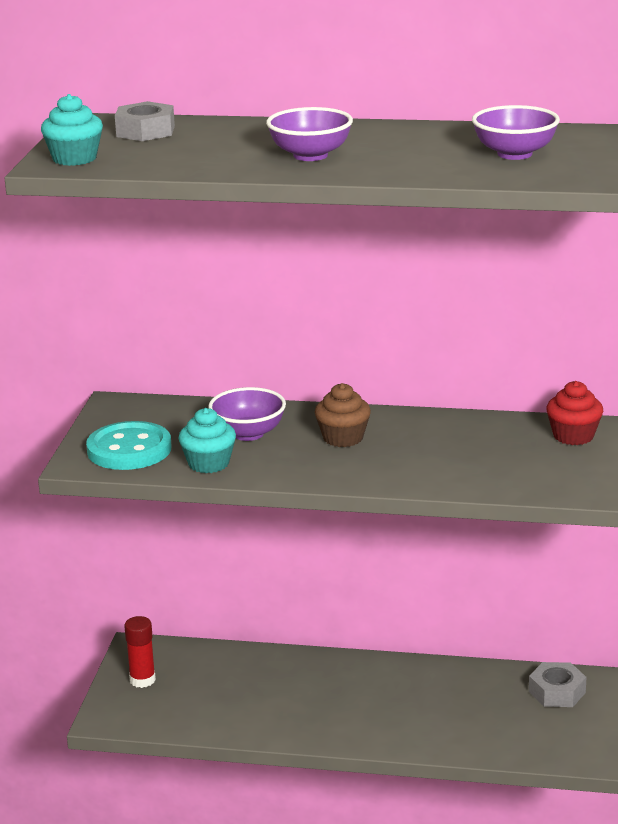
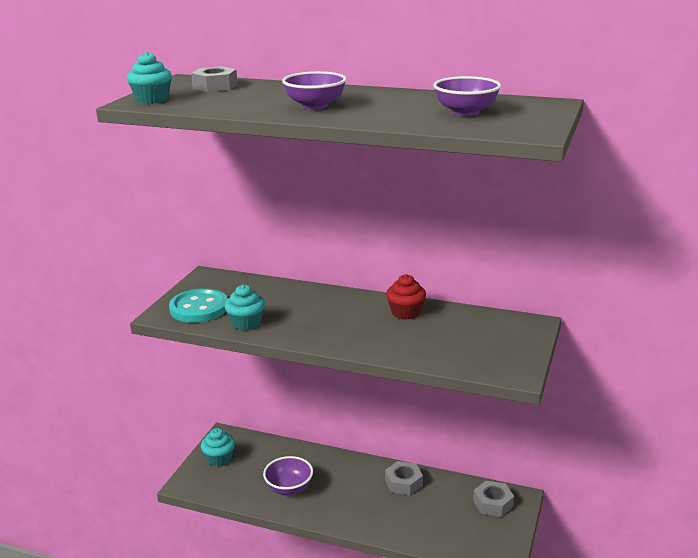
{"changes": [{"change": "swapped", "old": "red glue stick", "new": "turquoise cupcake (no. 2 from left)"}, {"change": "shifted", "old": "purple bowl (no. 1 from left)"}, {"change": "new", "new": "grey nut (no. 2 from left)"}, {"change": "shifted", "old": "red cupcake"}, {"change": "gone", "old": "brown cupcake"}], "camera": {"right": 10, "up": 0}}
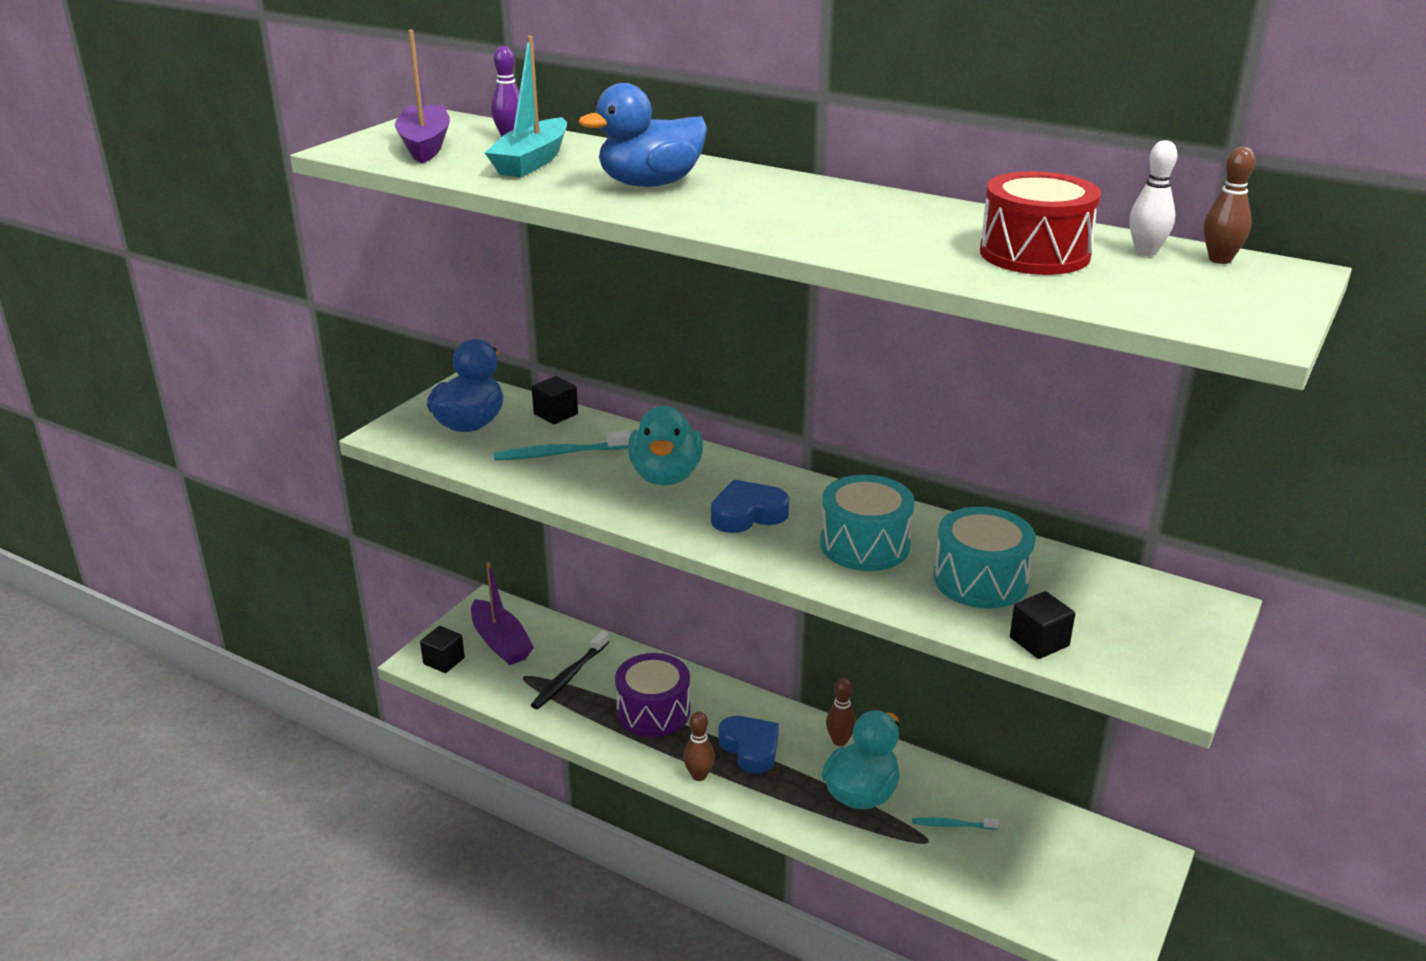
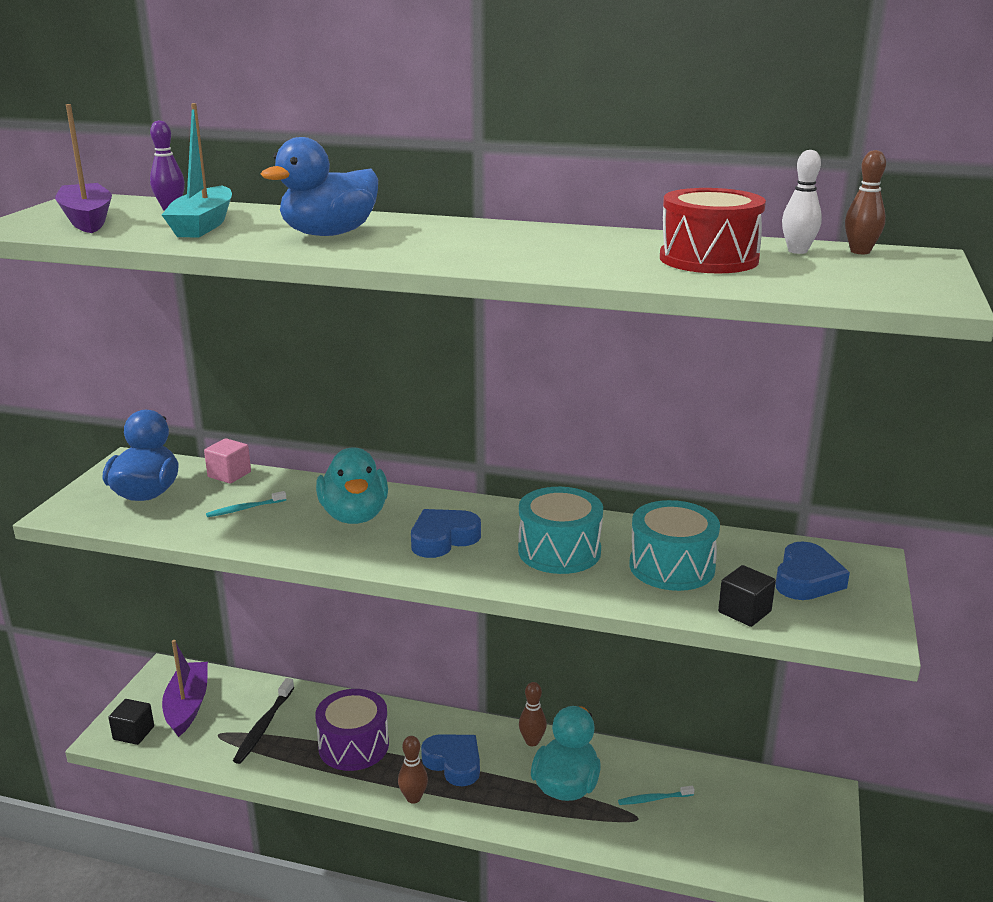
{"changes": [{"change": "rotated", "old": "purple boat (no. 2 from left)", "degrees": -135}, {"change": "repainted", "old": "black cube (no. 2 from left)", "new": "pink cube"}, {"change": "scaled", "old": "turquoise toothbrush (no. 1 from left)", "factor": 0.61}, {"change": "new", "new": "blue heart (no. 3 from left)"}], "camera": {"right": -15, "up": -5}}
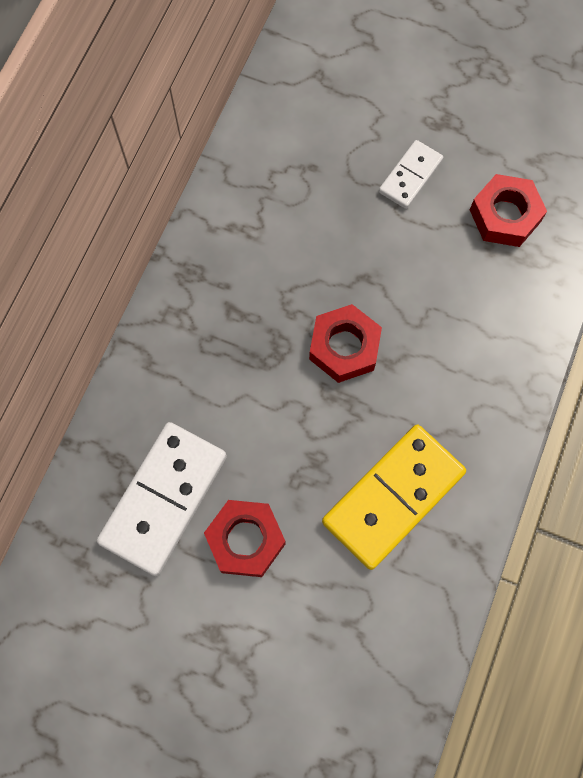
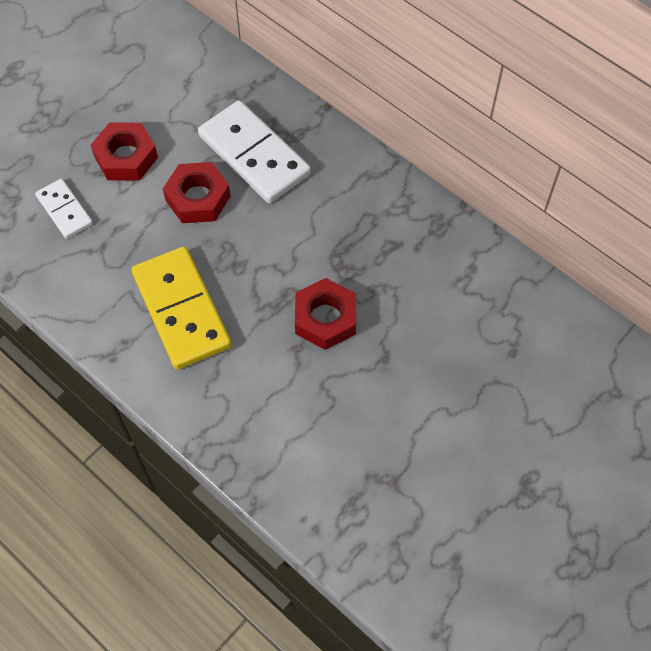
{"changes": [{"change": "shifted", "old": "white domino (no. 2 from left in the first image)", "new": "white domino (no. 1 from left)"}, {"change": "shifted", "old": "red nut (no. 3 from left in the first image)", "new": "red nut (no. 1 from left)"}], "camera": {"right": 110, "up": -10}}
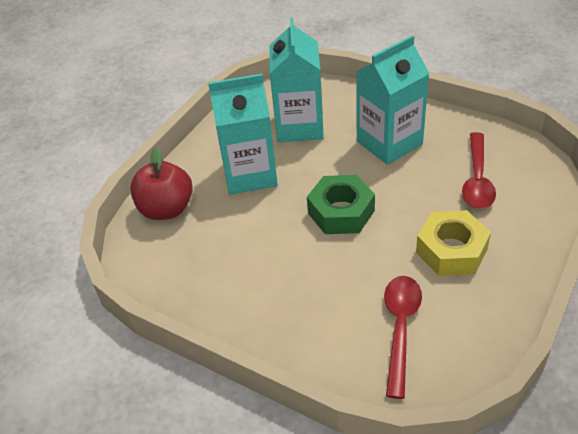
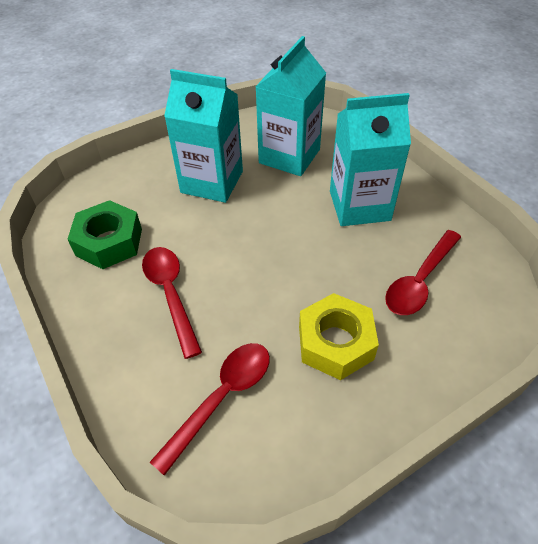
{"changes": [{"change": "shifted", "old": "green nut"}, {"change": "new", "new": "red spoon (no. 1 from left)"}, {"change": "gone", "old": "red apple"}], "camera": {"right": 25, "up": 5}}
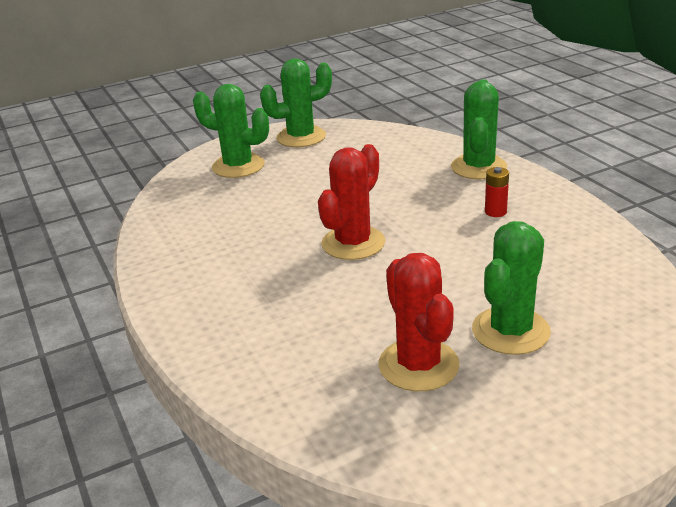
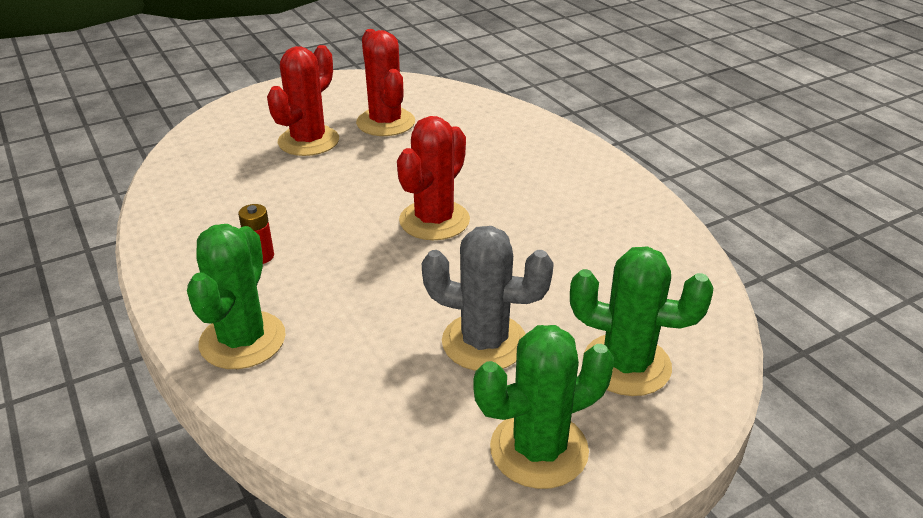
{"changes": [{"change": "repainted", "old": "green cactus (no. 4 from left)", "new": "red cactus (no. 1 from left)"}, {"change": "new", "new": "grey cactus"}], "camera": {"right": 175, "up": 5}}
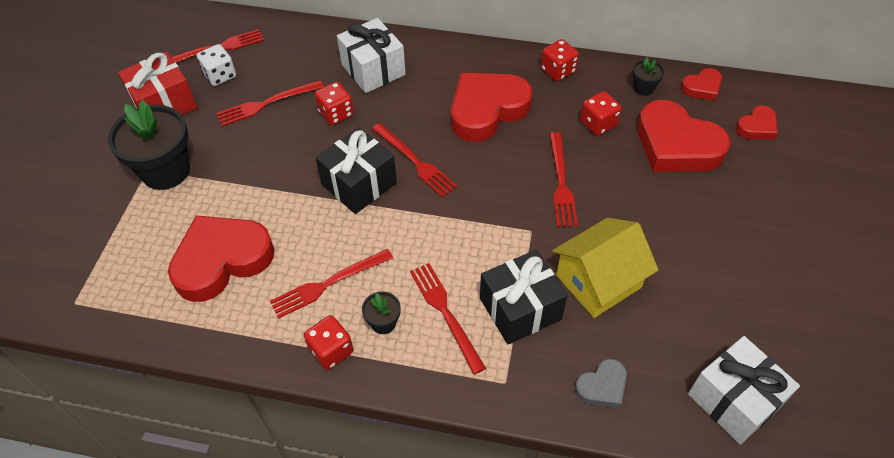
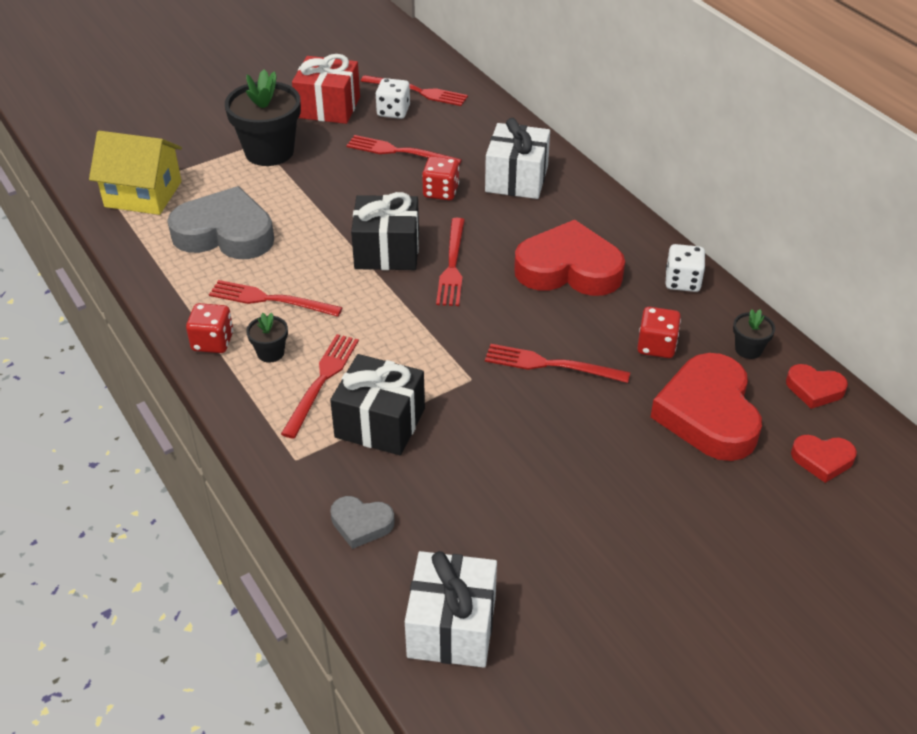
{"changes": [{"change": "shifted", "old": "yellow house"}, {"change": "repainted", "old": "red heart (no. 1 from left)", "new": "grey heart (no. 1 from left)"}, {"change": "rotated", "old": "red fork (no. 6 from left)", "degrees": 60}, {"change": "repainted", "old": "red dice (no. 3 from left)", "new": "white dice (no. 2 from left)"}], "camera": {"right": 45, "up": -10}}
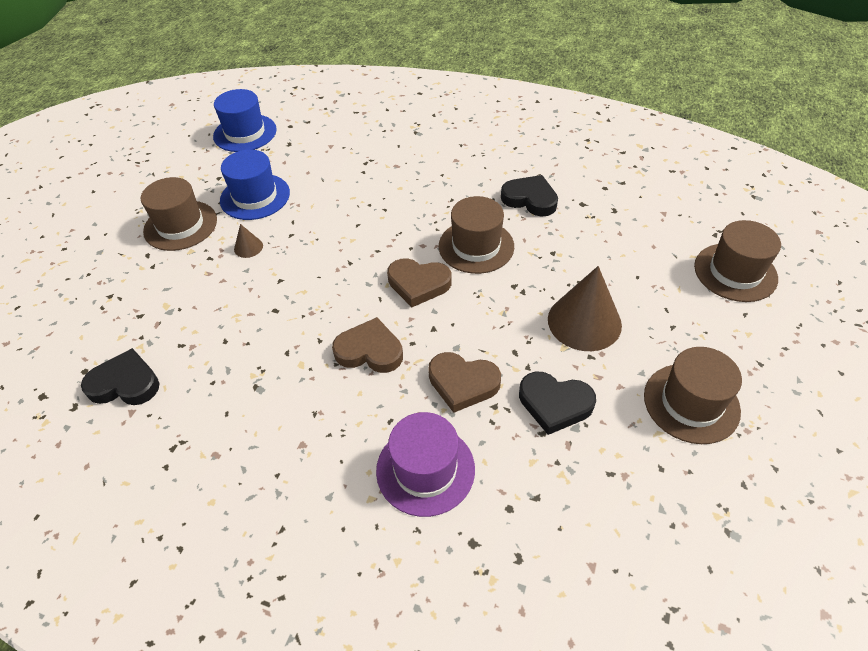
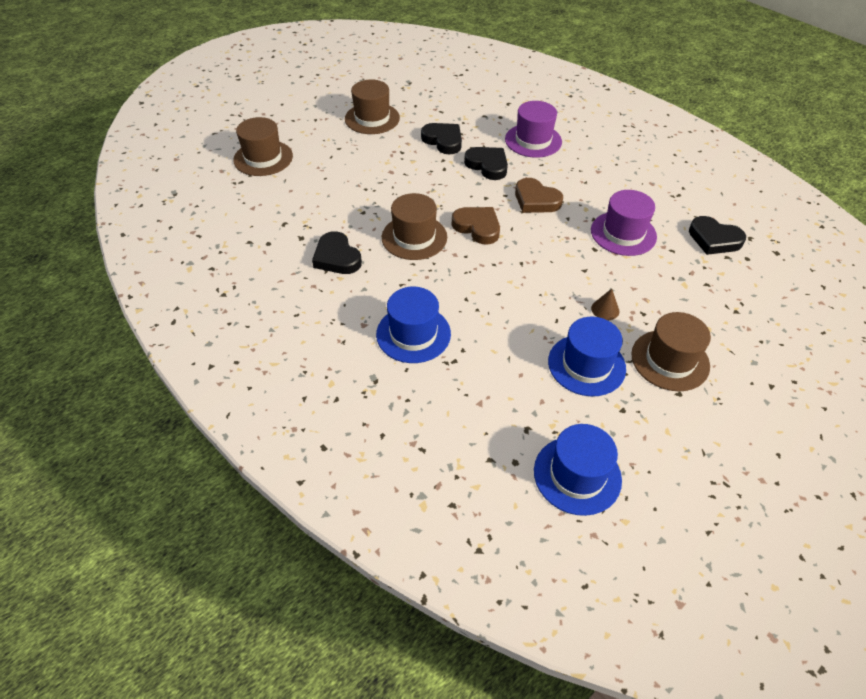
{"changes": [{"change": "new", "new": "blue hat (no. 1 from left)"}, {"change": "repainted", "old": "brown heart (no. 3 from left)", "new": "black heart (no. 3 from left)"}, {"change": "new", "new": "purple hat (no. 2 from left)"}, {"change": "gone", "old": "brown cone (no. 2 from left)"}], "camera": {"right": -155, "up": 0}}
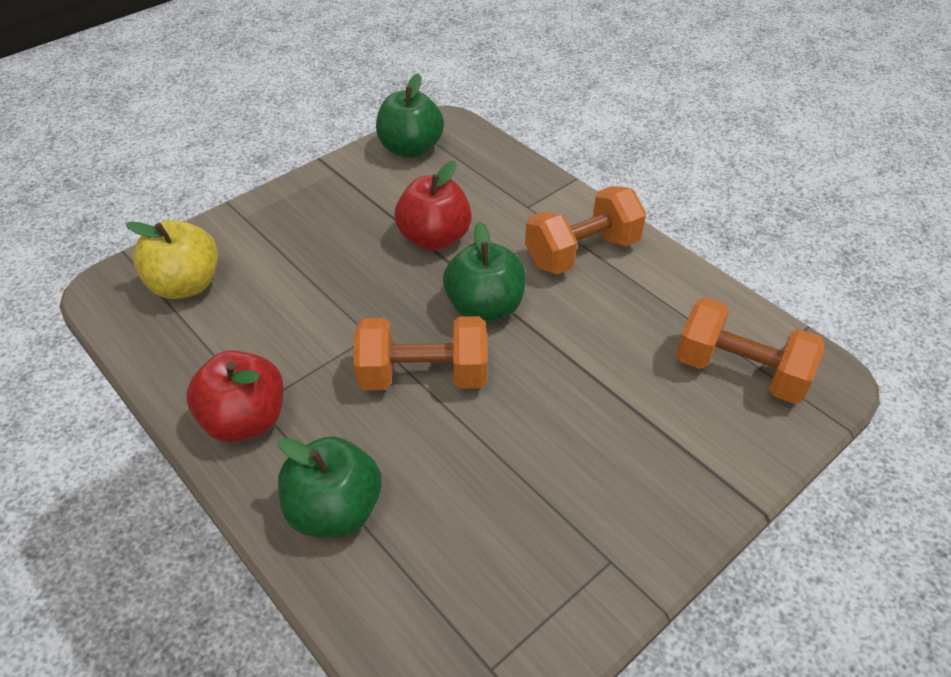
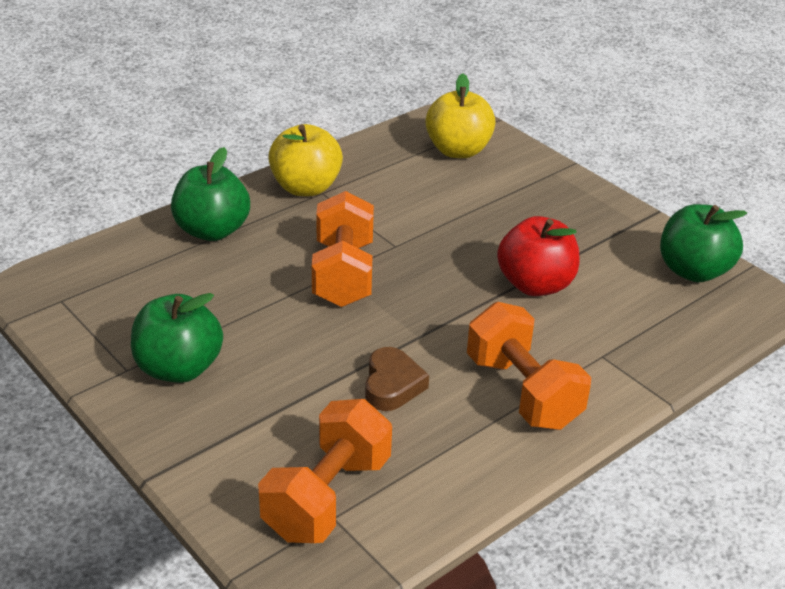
{"changes": [{"change": "shifted", "old": "green apple (no. 3 from left in the first image)", "new": "green apple (no. 1 from left)"}, {"change": "repainted", "old": "red apple (no. 1 from left)", "new": "yellow apple (no. 1 from left)"}, {"change": "new", "new": "brown heart"}], "camera": {"right": 90, "up": -10}}
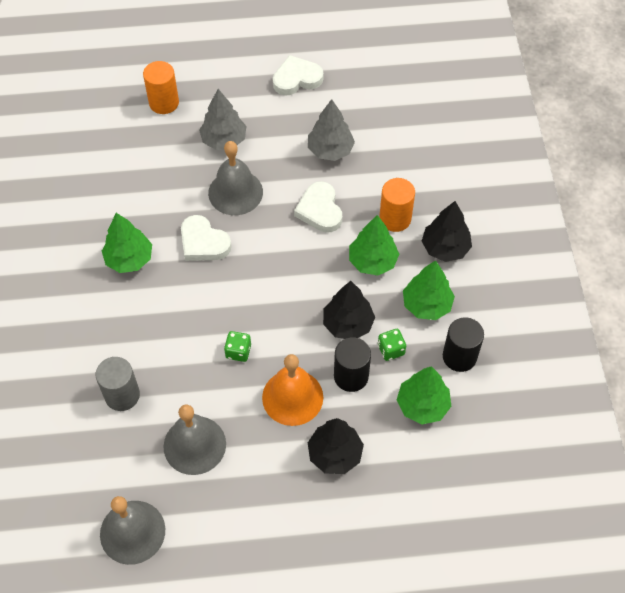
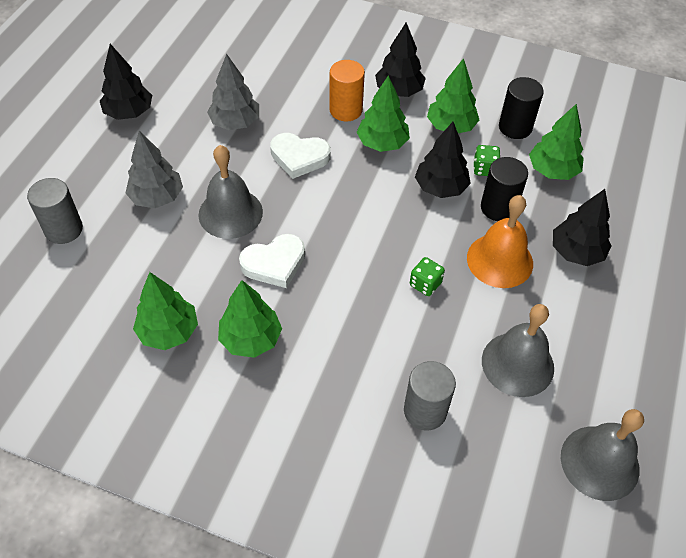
{"changes": [{"change": "repainted", "old": "orange cylinder (no. 1 from left)", "new": "grey cylinder (no. 1 from left)"}, {"change": "swapped", "old": "white heart (no. 2 from left)", "new": "black tree (no. 1 from left)"}, {"change": "new", "new": "green tree (no. 1 from left)"}], "camera": {"right": -65, "up": -5}}
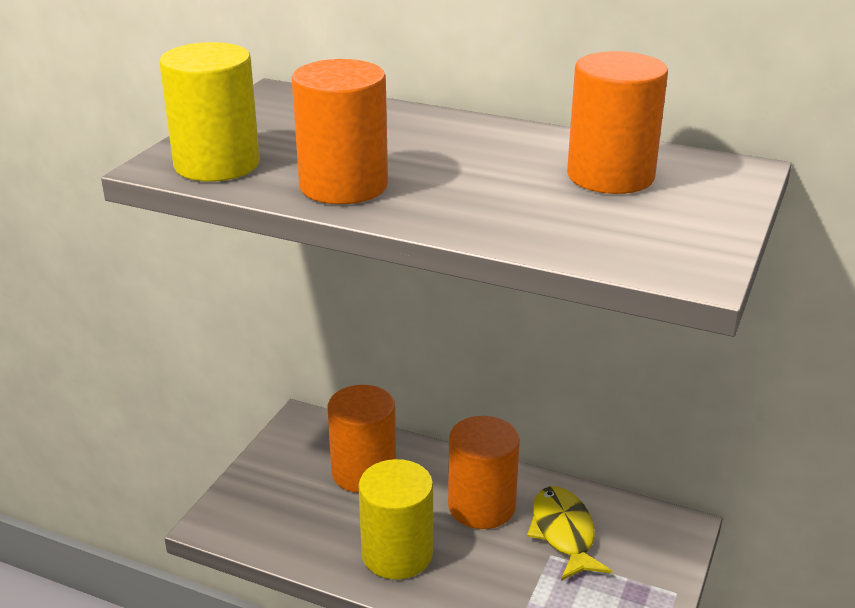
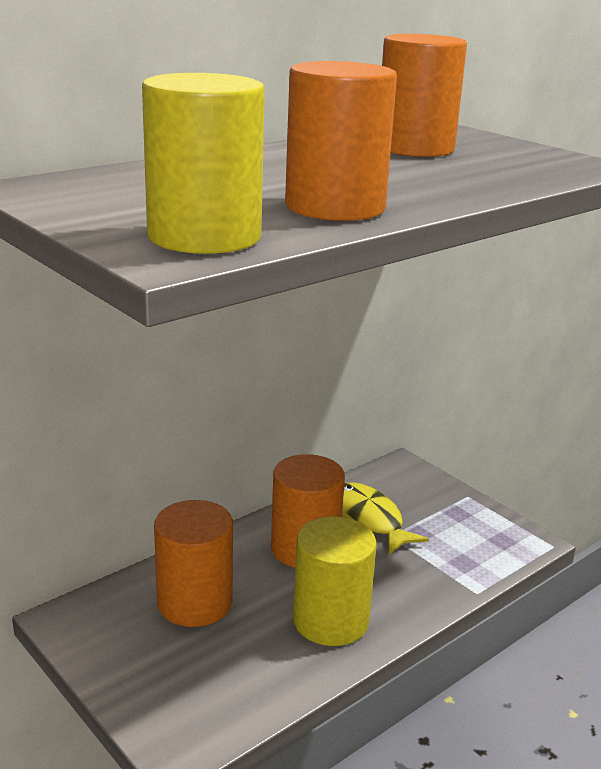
{"changes": [{"change": "rotated", "old": "yellow fish", "degrees": 45}], "camera": {"right": -65, "up": -5}}
